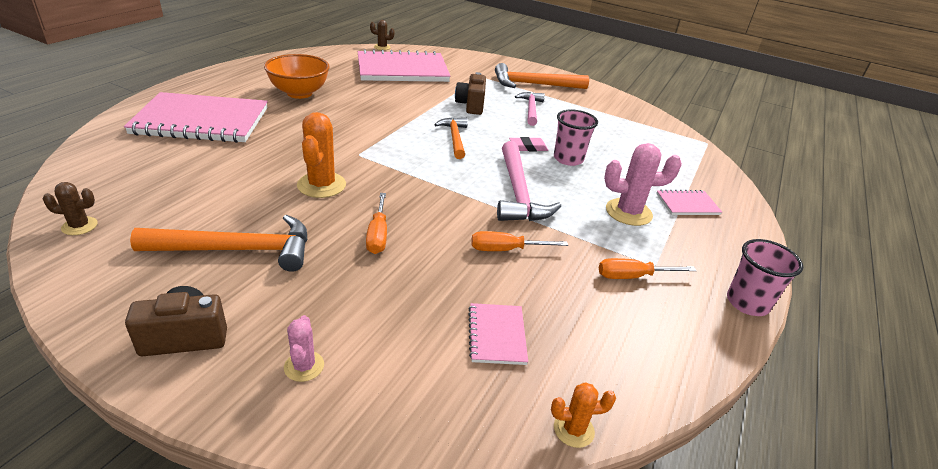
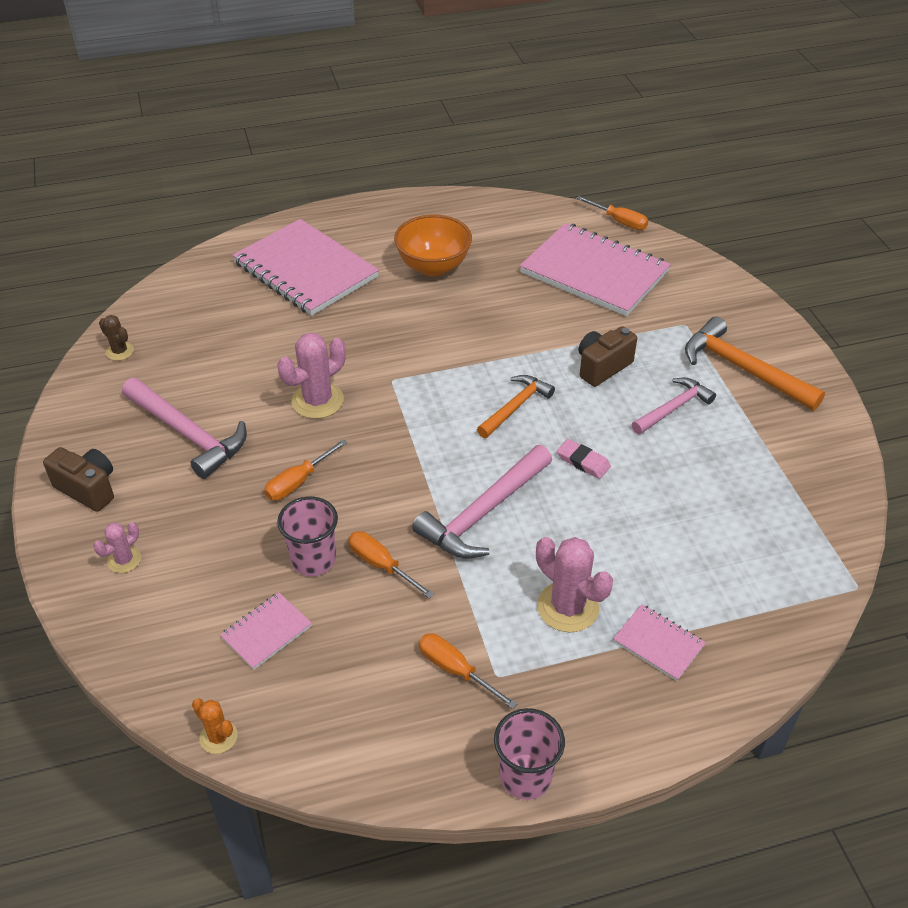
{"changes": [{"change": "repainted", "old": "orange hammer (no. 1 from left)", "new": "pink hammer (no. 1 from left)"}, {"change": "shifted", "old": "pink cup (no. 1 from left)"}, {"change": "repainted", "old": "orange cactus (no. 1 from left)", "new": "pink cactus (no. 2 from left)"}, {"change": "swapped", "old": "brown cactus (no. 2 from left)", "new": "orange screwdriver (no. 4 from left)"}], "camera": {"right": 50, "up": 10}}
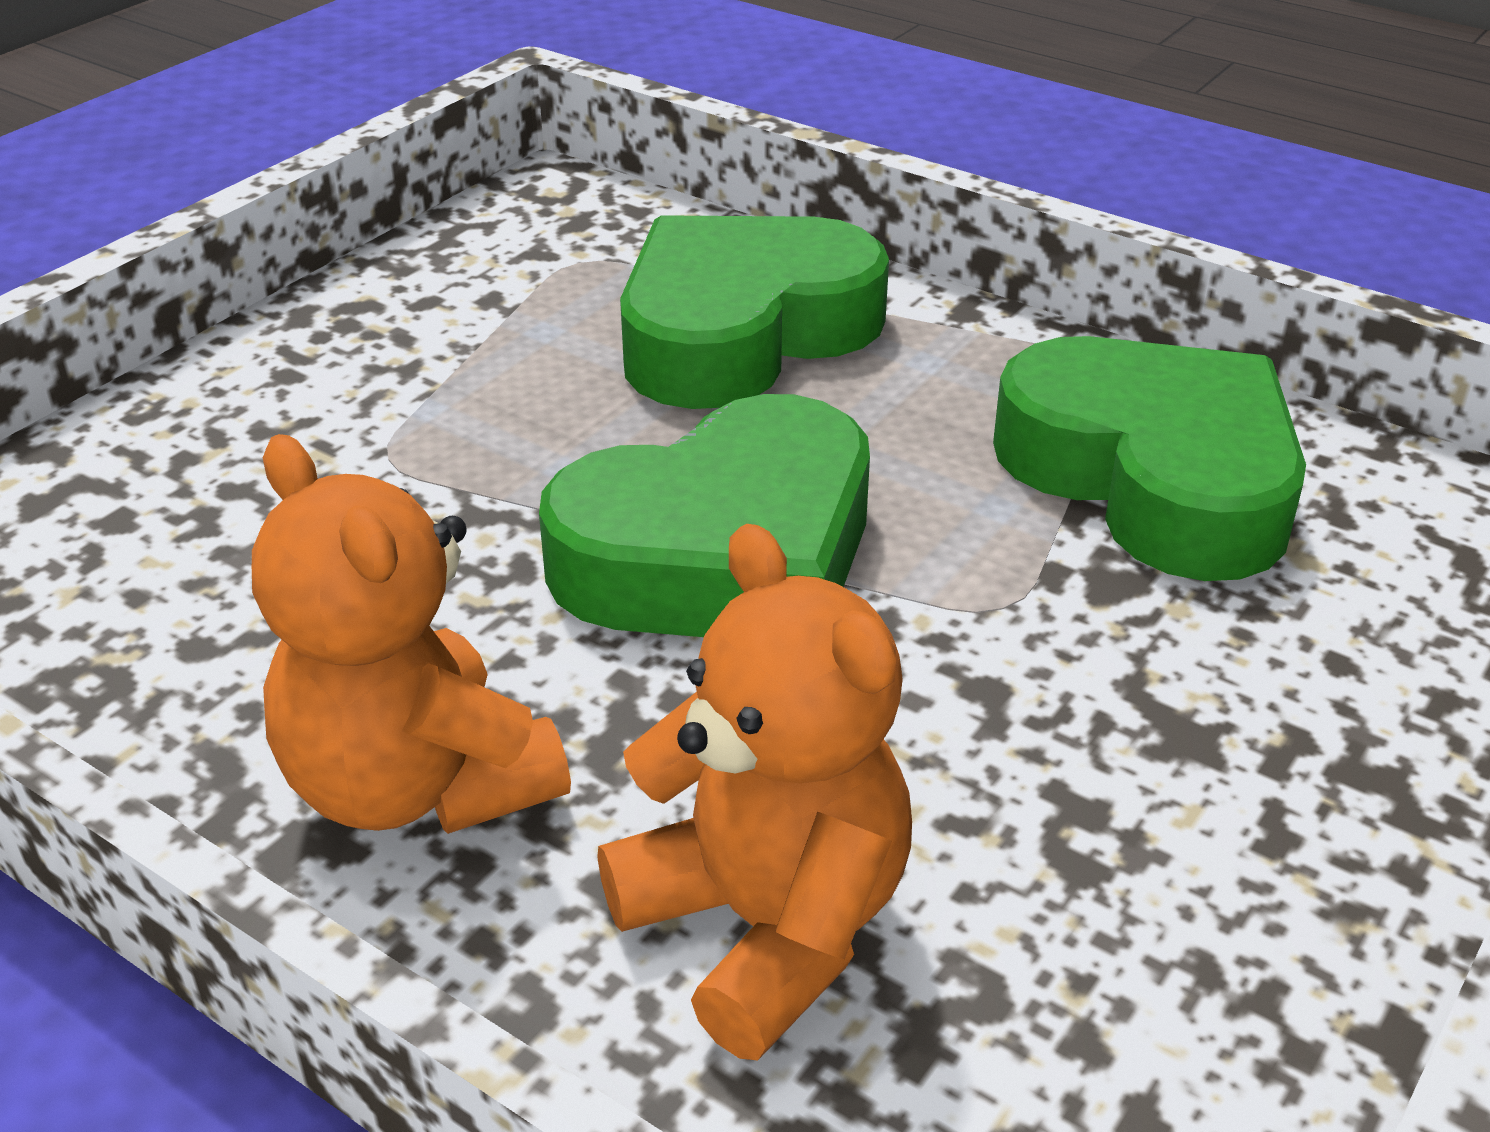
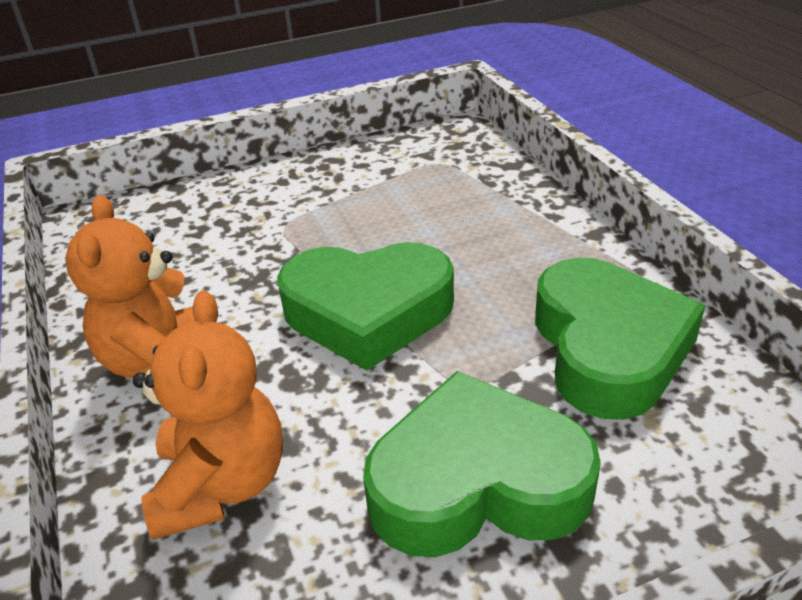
{"changes": [{"change": "shifted", "old": "green heart (no. 2 from left)"}], "camera": {"right": 35, "up": 0}}
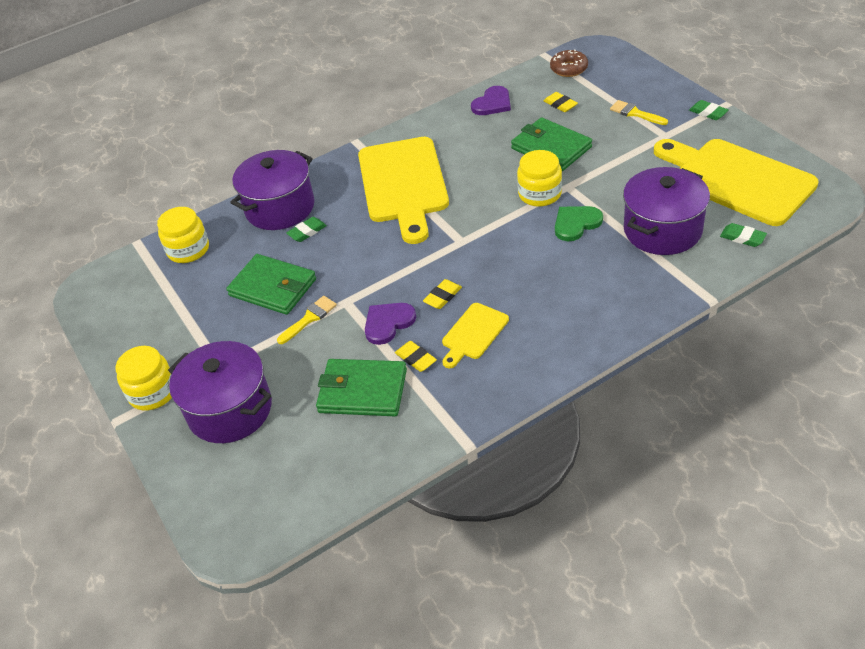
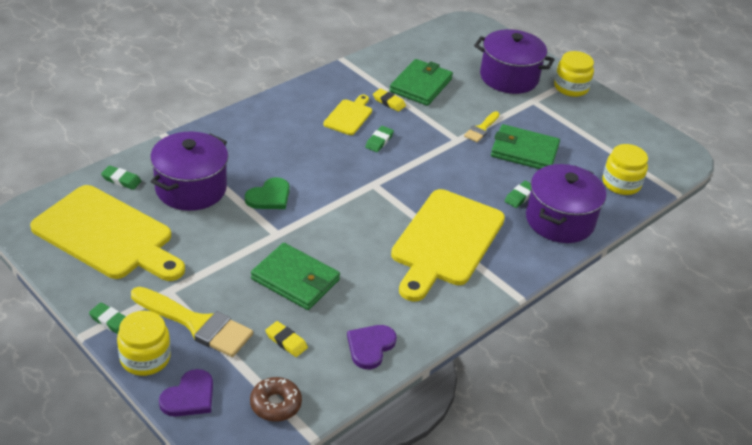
{"changes": [{"change": "shifted", "old": "yellow jar (no. 3 from left in the first image)", "new": "yellow jar (no. 1 from left)"}, {"change": "scaled", "old": "yellow brush (no. 2 from left in the first image)", "factor": 1.88}, {"change": "shifted", "old": "purple heart (no. 1 from left)"}, {"change": "repainted", "old": "yellow eraser (no. 2 from left)", "new": "green eraser (no. 3 from left)"}, {"change": "rotated", "old": "green wallet (no. 2 from left)", "degrees": -60}, {"change": "rotated", "old": "yellow cutting board (no. 1 from left in the first image)", "degrees": -135}], "camera": {"right": 160, "up": -5}}
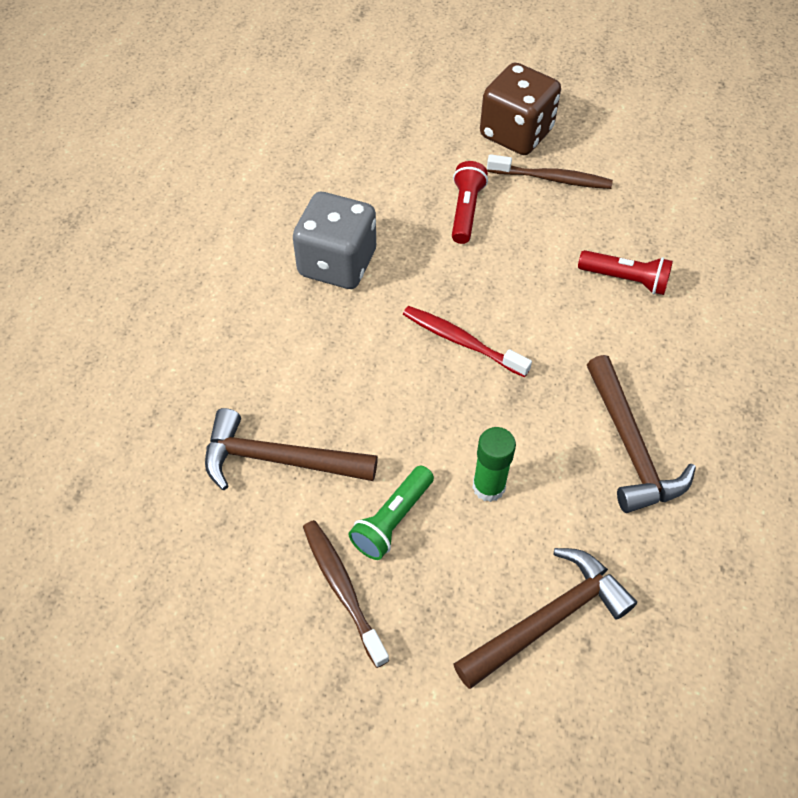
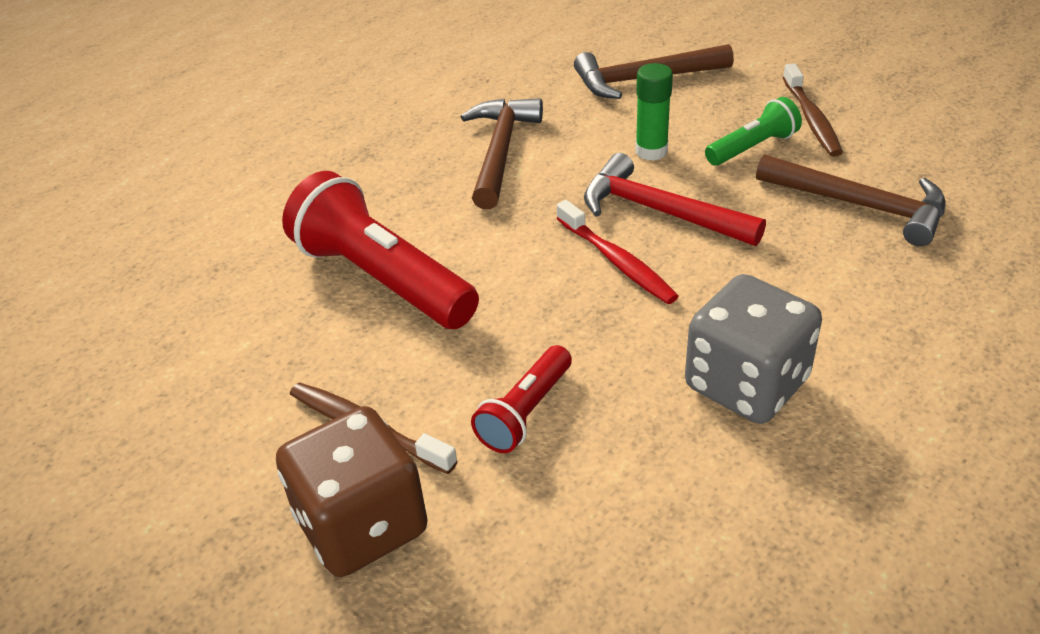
{"changes": [{"change": "scaled", "old": "red flashlight (no. 2 from left in the first image)", "factor": 1.88}, {"change": "new", "new": "red hammer"}], "camera": {"right": -155, "up": -15}}
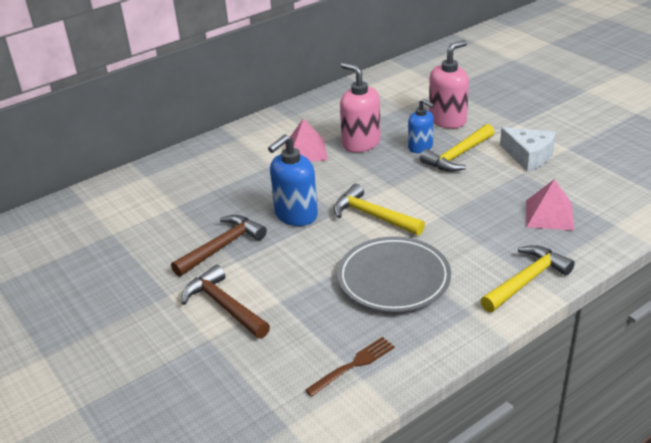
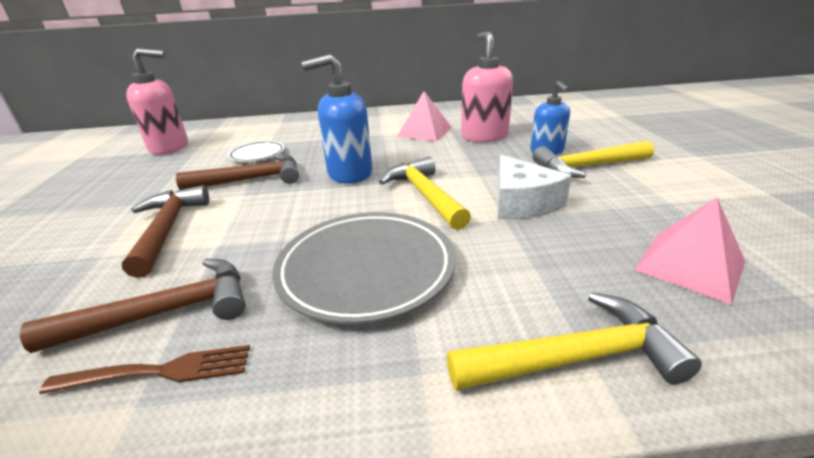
{"changes": [{"change": "new", "new": "brown hammer (no. 1 from left)"}, {"change": "shifted", "old": "pink soap dispenser (no. 2 from left in the first image)", "new": "pink soap dispenser (no. 1 from left)"}, {"change": "new", "new": "white plate"}, {"change": "shifted", "old": "white cheese"}], "camera": {"right": 30, "up": -5}}
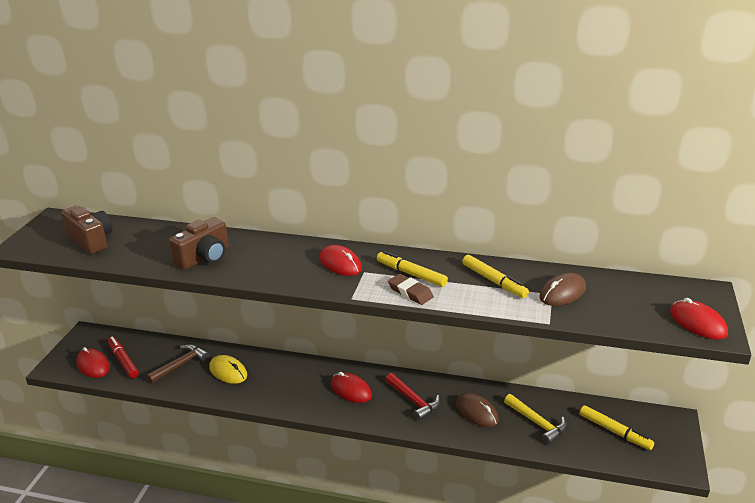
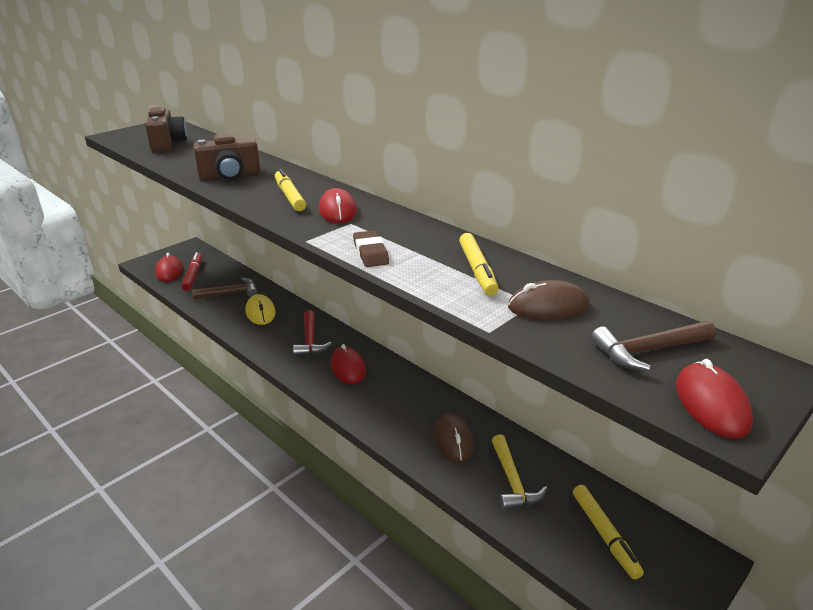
{"changes": [{"change": "shifted", "old": "yellow marker (no. 1 from left)"}, {"change": "shifted", "old": "red hammer"}, {"change": "new", "new": "brown hammer (no. 2 from left)"}], "camera": {"right": 30, "up": 0}}
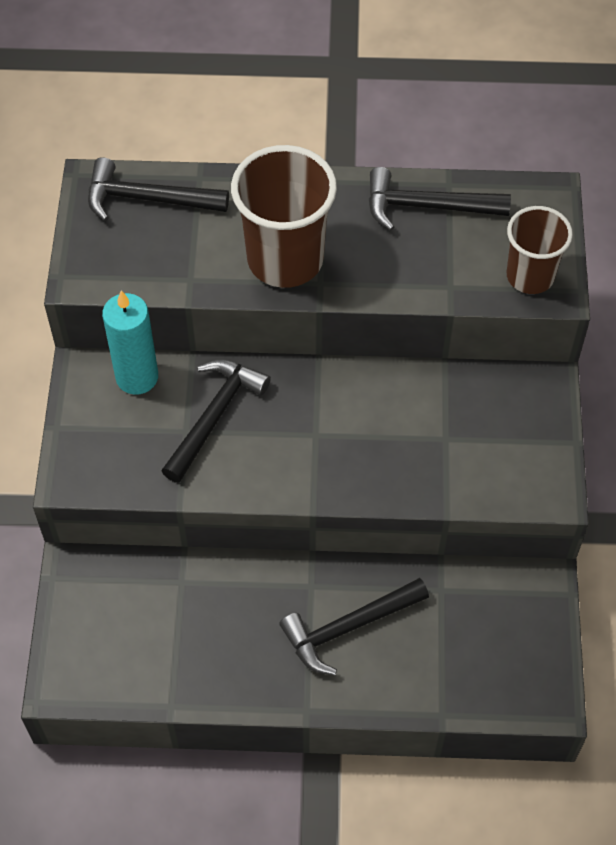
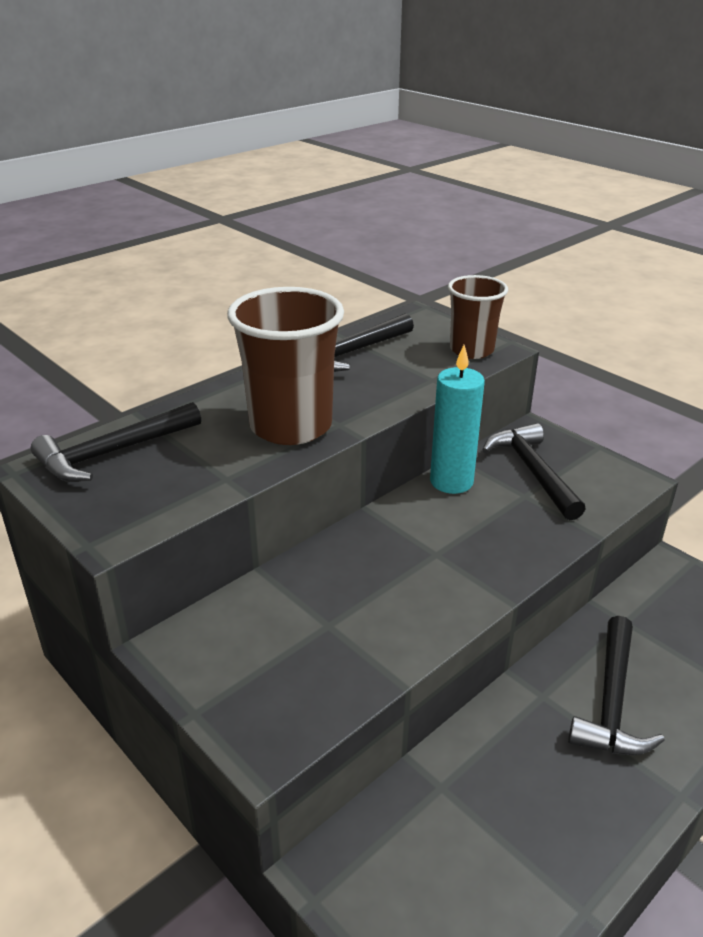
{"changes": [{"change": "shifted", "old": "turquoise candle"}, {"change": "shifted", "old": "black hammer (no. 2 from left in the first image)", "new": "black hammer (no. 3 from left)"}], "camera": {"right": -45, "up": -25}}
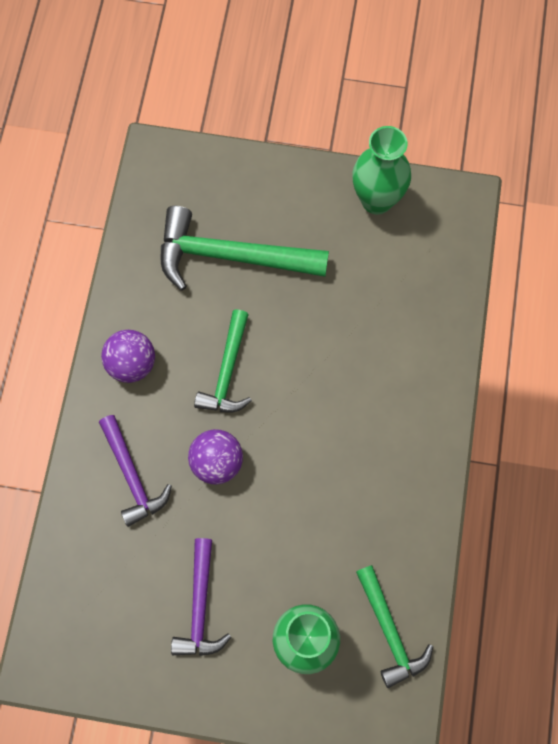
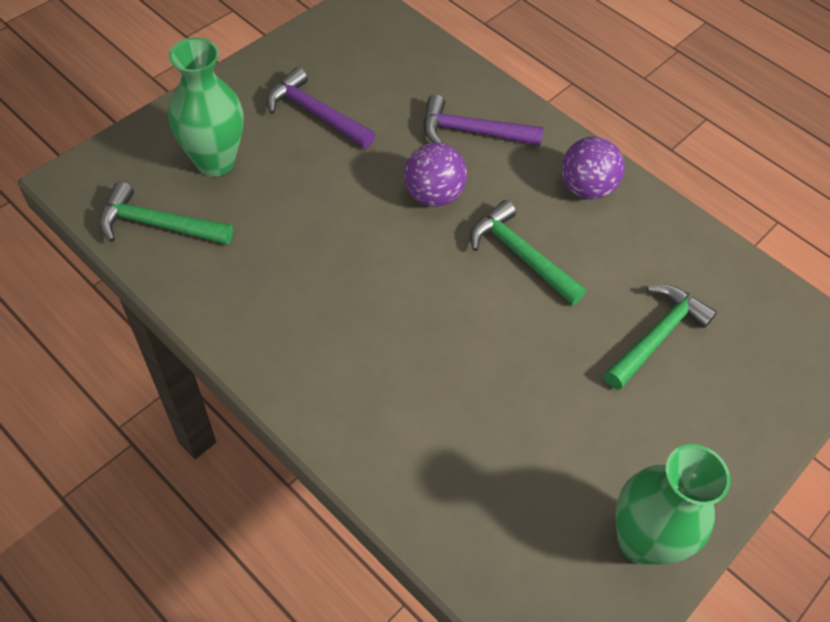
{"changes": [{"change": "scaled", "old": "green hammer (no. 2 from left in the first image)", "factor": 0.62}], "camera": {"right": 120, "up": -15}}
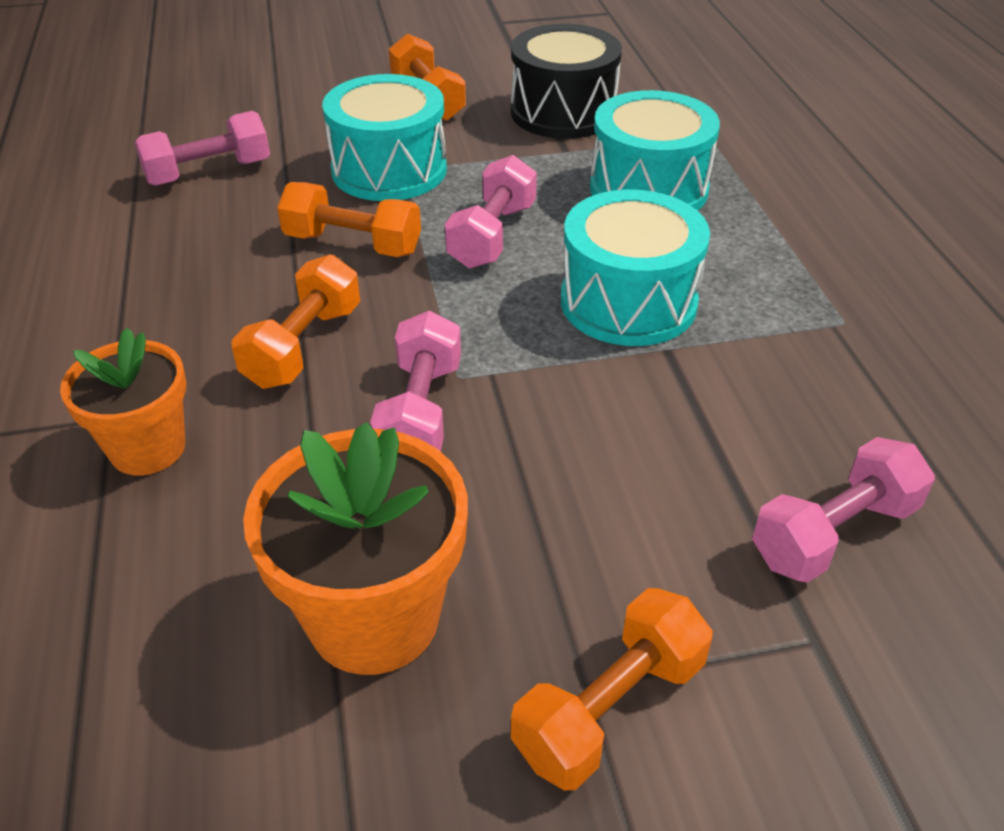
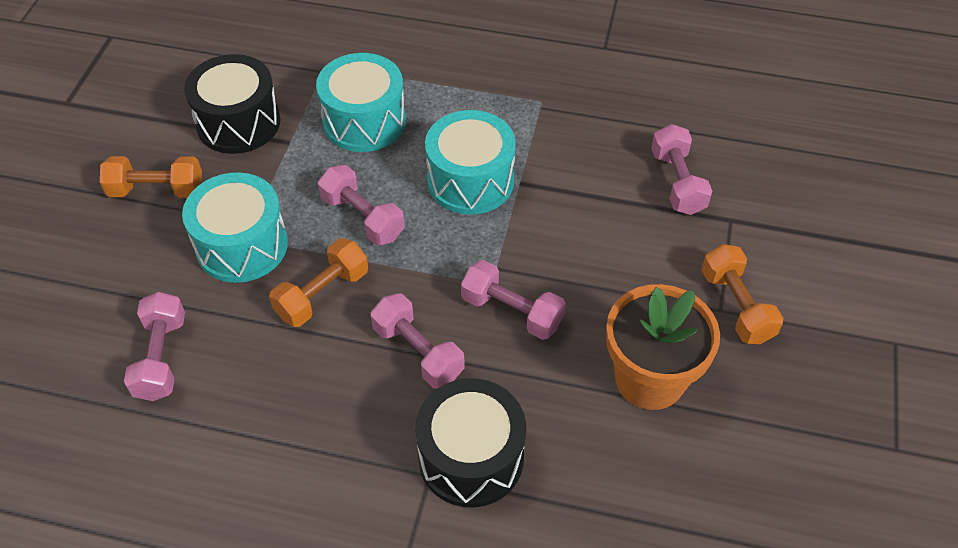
{"changes": [{"change": "repainted", "old": "orange dumbbell (no. 1 from left)", "new": "pink dumbbell (no. 3 from left)"}, {"change": "swapped", "old": "orange flower pot (no. 1 from left)", "new": "black drum (no. 2 from left)"}], "camera": {"right": -65, "up": 10}}
